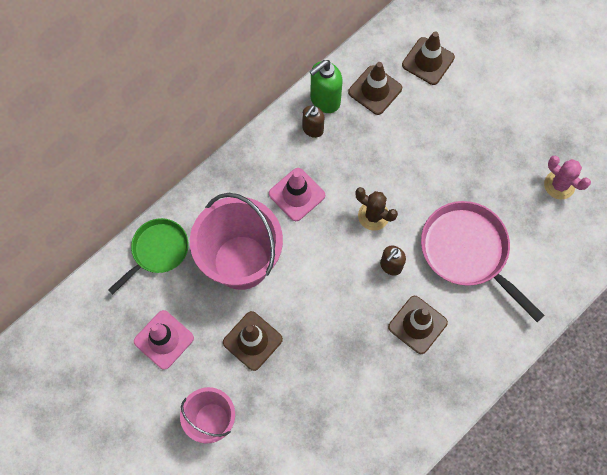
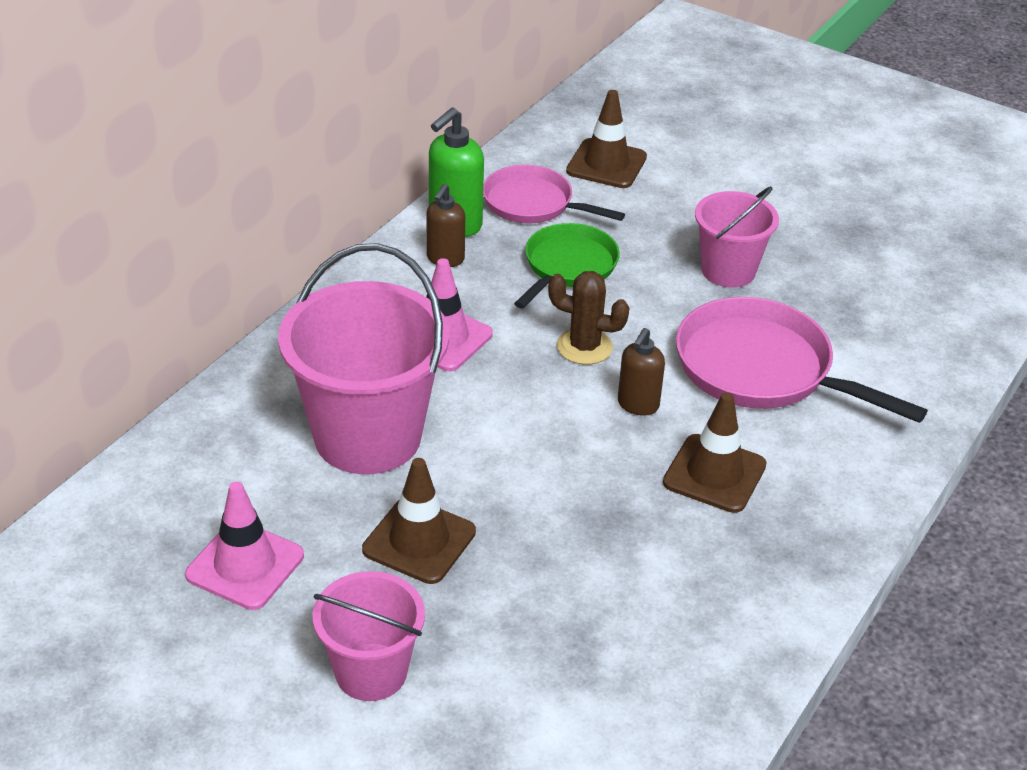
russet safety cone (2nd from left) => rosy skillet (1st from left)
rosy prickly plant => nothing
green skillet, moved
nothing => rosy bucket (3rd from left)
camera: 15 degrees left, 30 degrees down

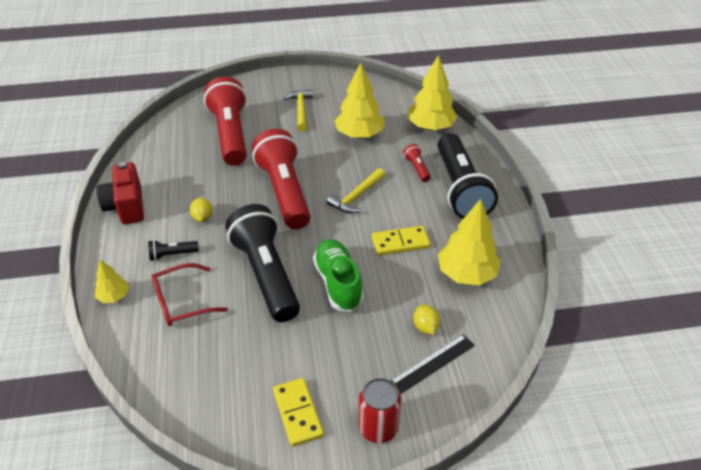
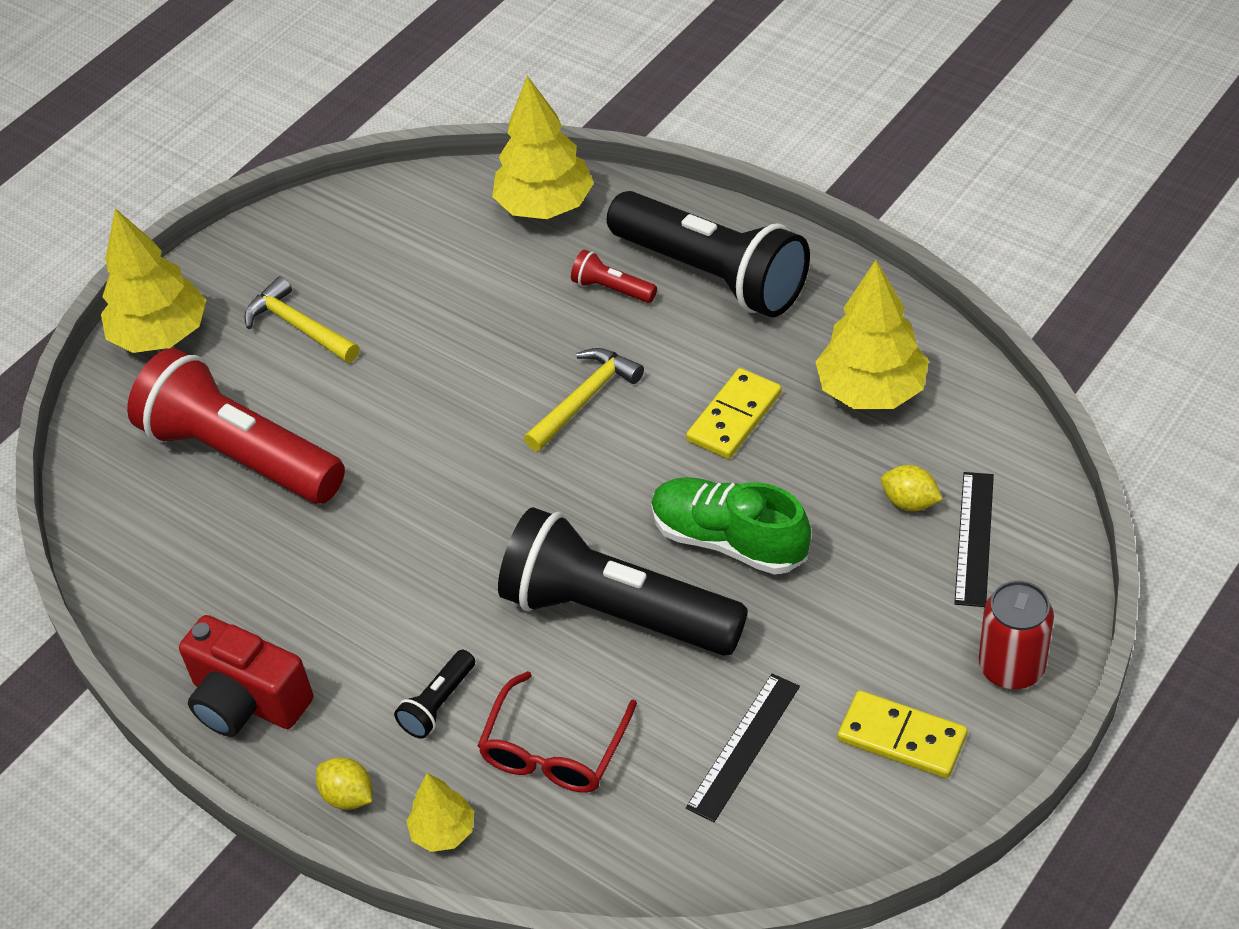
bright yellow toy tree (2nd from left in the first image) => bright yellow toy tree (1st from left), moved
scarlet flashlight (2nd from left) => nothing
bright yellow hammer (2nd from left), 135 degrees counterclockwise
bright yellow citrus fruit (1st from left), moved
nothing => black measuring stick (1st from left)
camera: 40 degrees left, 5 degrees up

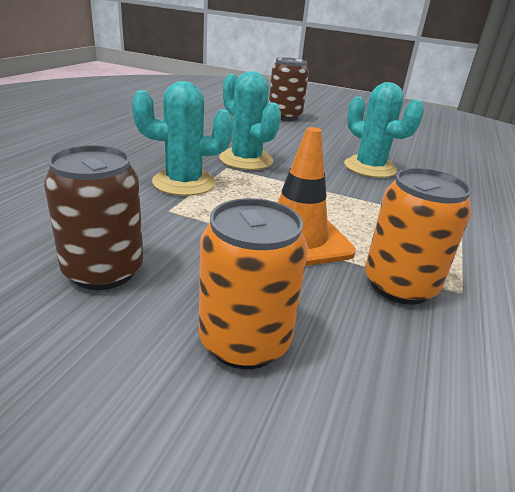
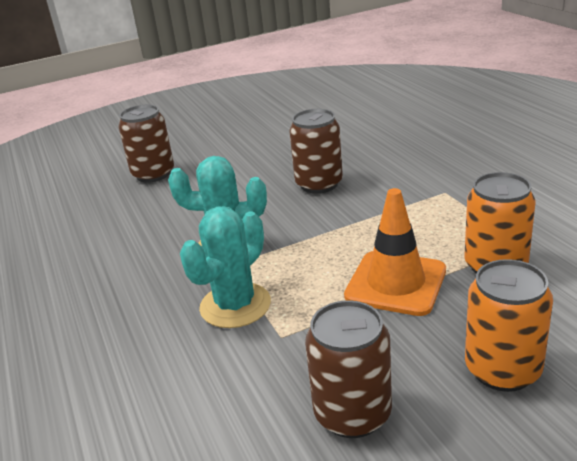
teal prickly plant (3rd from left) => russet can (2nd from left)
camera: 40 degrees left, 0 degrees up

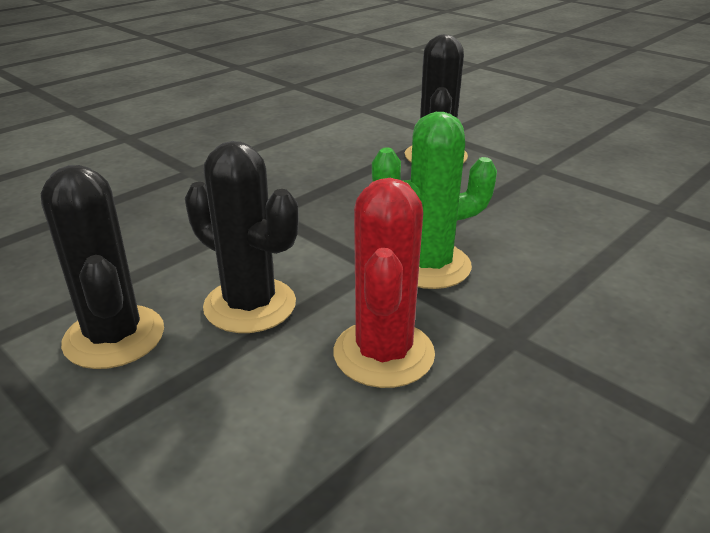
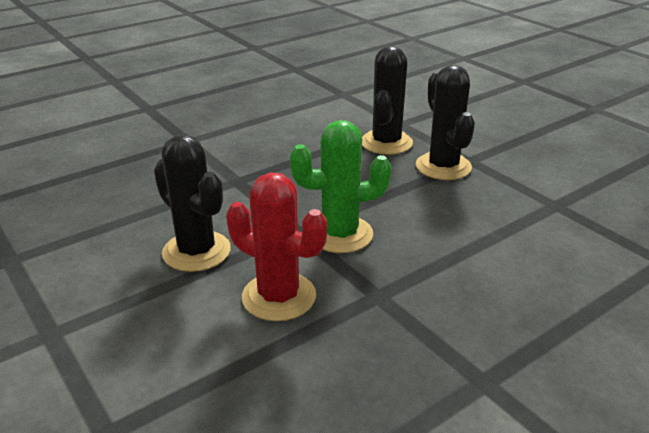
black prickly plant (1st from left in the first image) => black prickly plant (3rd from left), moved
scarlet prickly plant, 75 degrees counterclockwise
camera: 10 degrees right, 0 degrees up

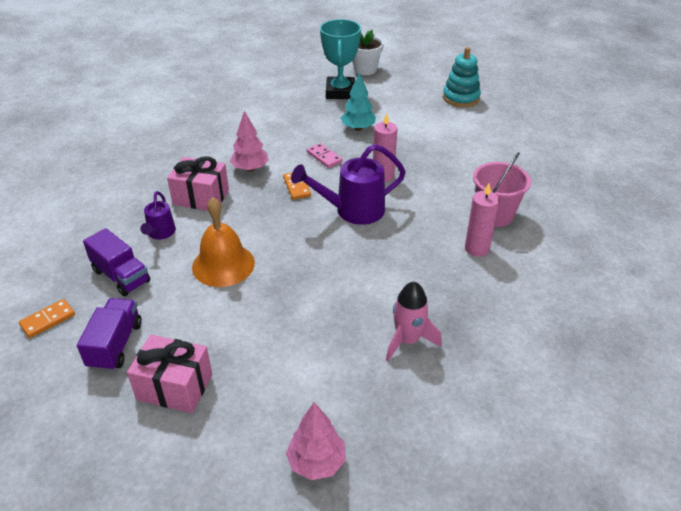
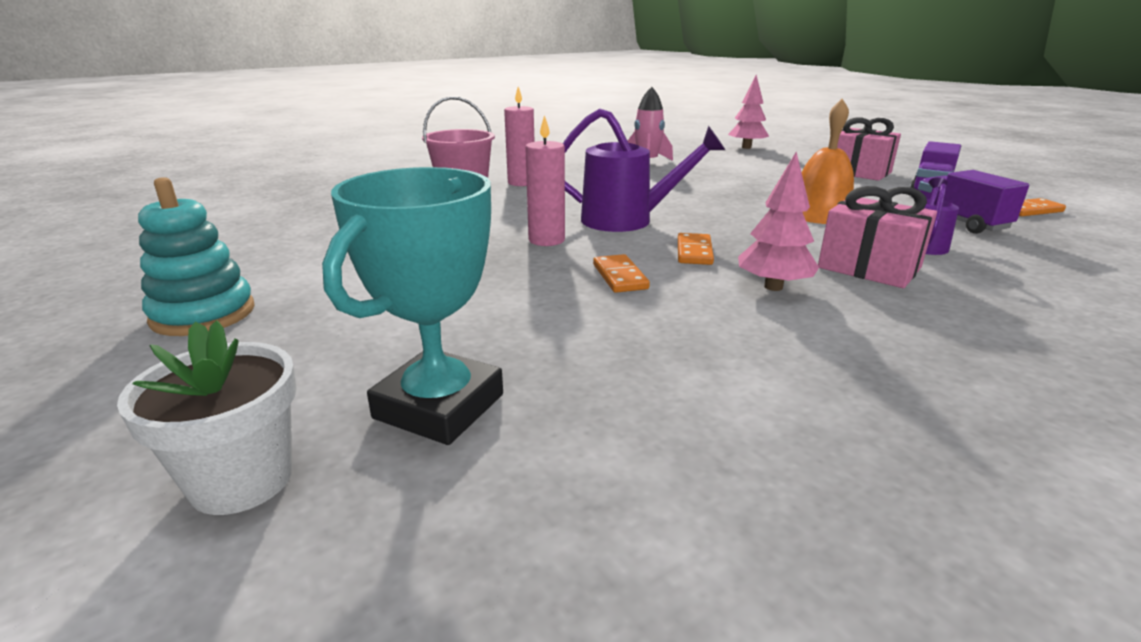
teal toy tree => nothing
rosy domino => orange-coloured domino (1st from left)
camera: 155 degrees left, 15 degrees down

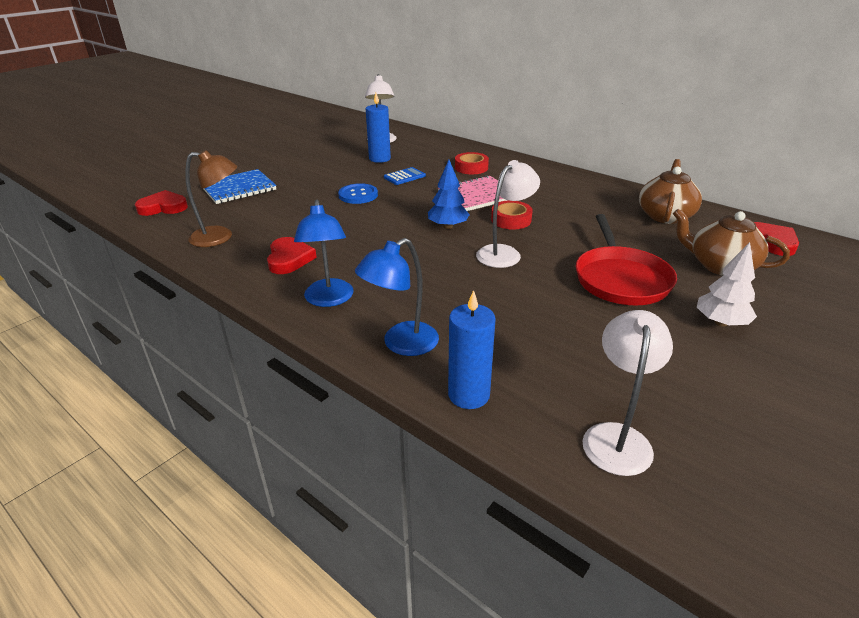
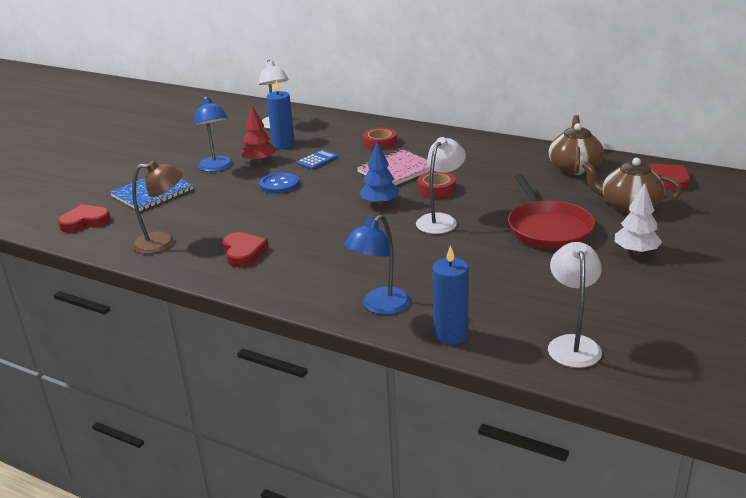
blue reading lamp (1st from left), moved
nothing => scarlet toy tree
camera: 10 degrees left, 5 degrees down

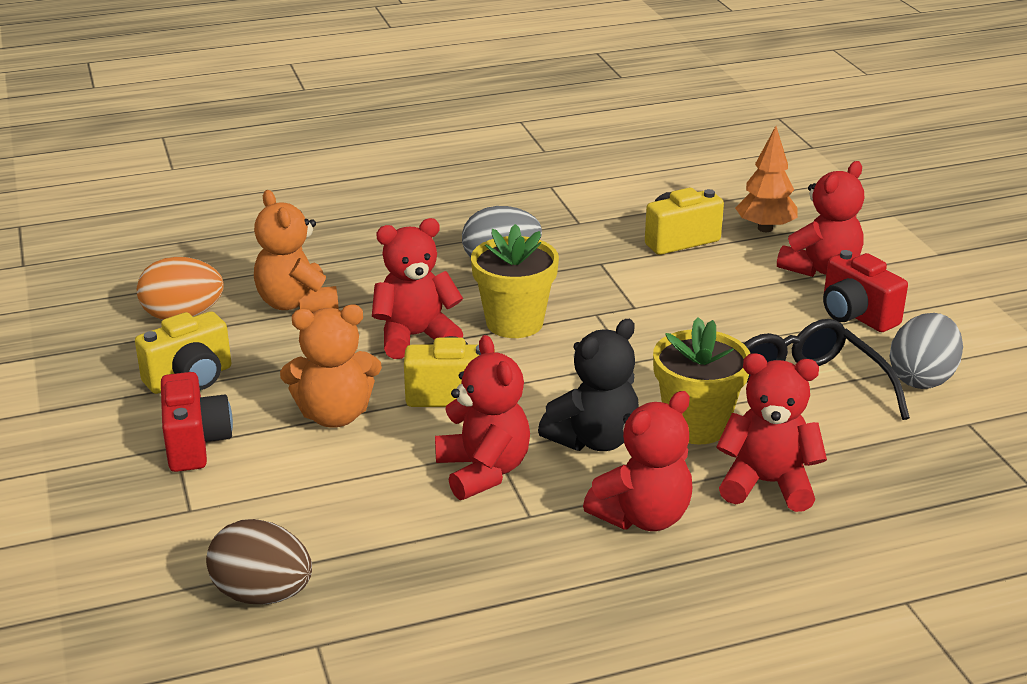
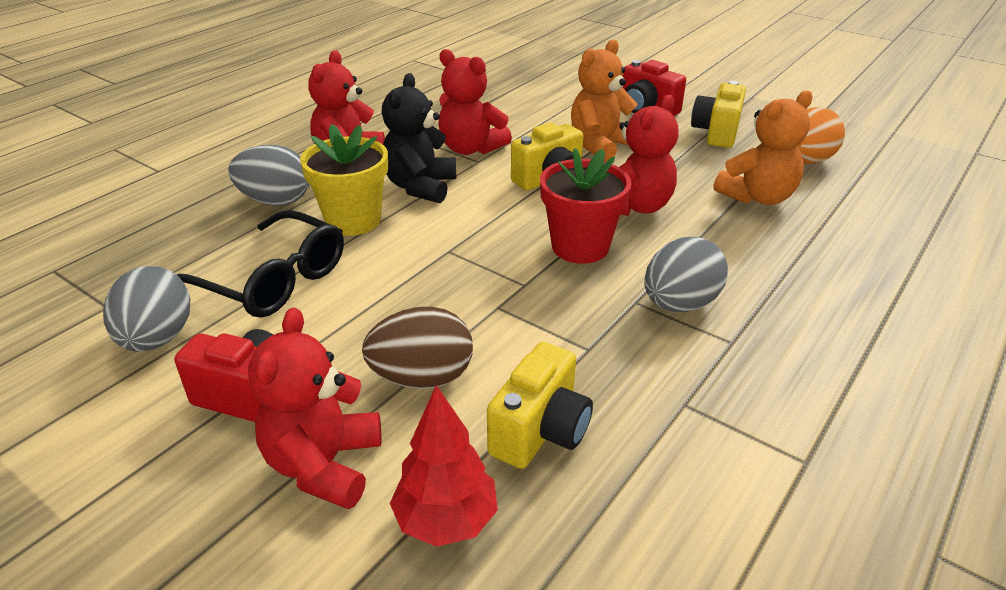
orange-coloured toy tree => scarlet toy tree
orange-coloured teddy bear (1st from left in the first image) => orange-coloured teddy bear (2nd from left), 120 degrees clockwise
bright yellow flower pot (1st from left) => scarlet flower pot
scarlet teddy bear (4th from left) => ash-grey egg (2nd from left)
russet egg, moved
camera: 145 degrees right, 5 degrees up

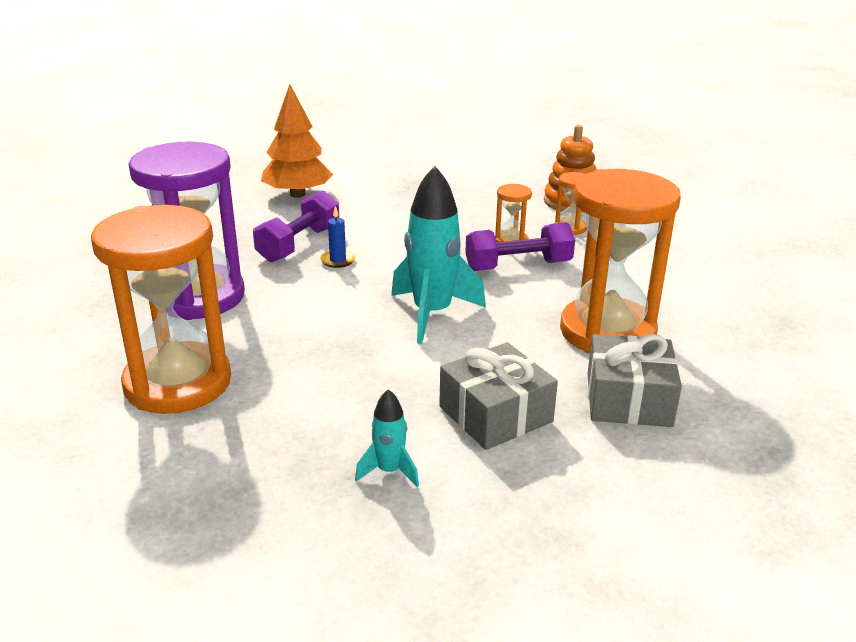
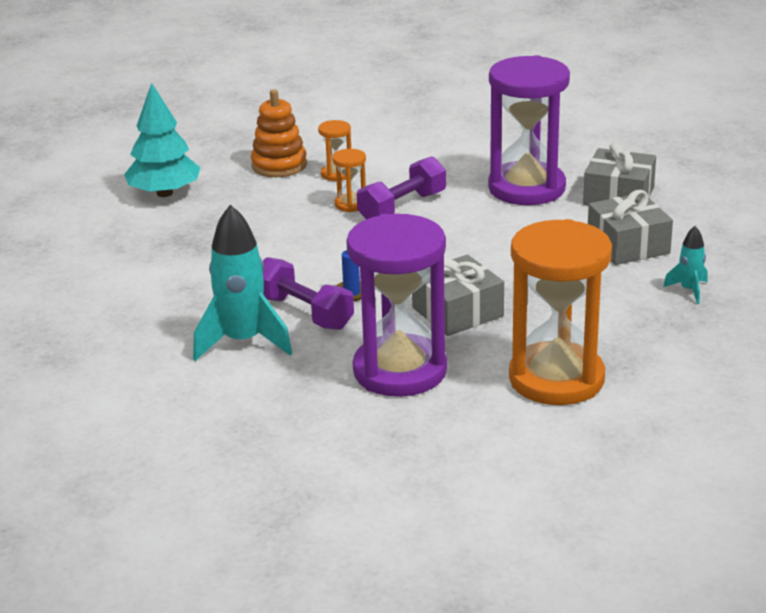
orange-coloured toy tree => nothing
teal rocket (2nd from left in the first image) => teal rocket (1st from left), moved
orange-coloured sand timer (4th from left) => purple sand timer (2nd from left)
purple dumbbell (2nd from left), 45 degrees clockwise
nothing => teal toy tree
nothing => ash-grey present (1st from left)
camera: 75 degrees left, 0 degrees up

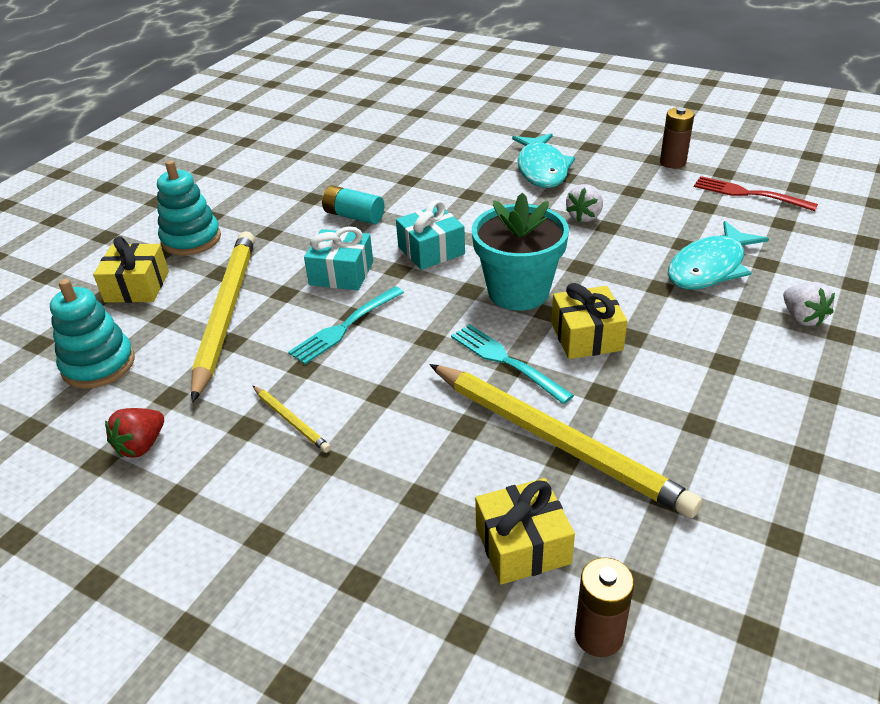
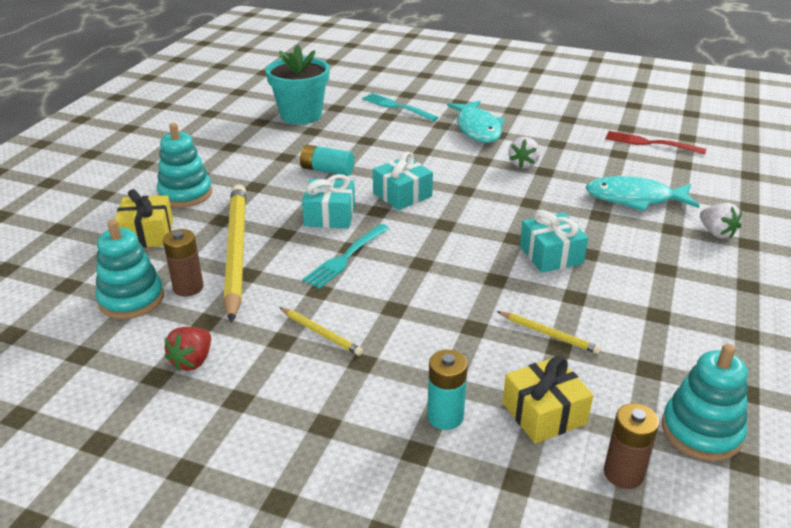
russet power cell (2nd from left in the first image) => russet power cell (1st from left), moved
teal flower pot, moved
teal fish (2nd from left), 60 degrees clockwise
bright yellow present (3rd from left) => teal present (3rd from left)
teal dinner fork (2nd from left), moved
bright yellow lead pencil (3rd from left), x0.42
nothing => teal stacking toy (3rd from left)
nothing => teal power cell (2nd from left)
camera: 10 degrees left, 5 degrees down

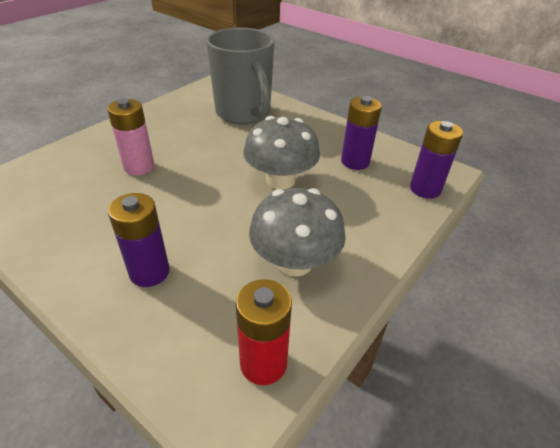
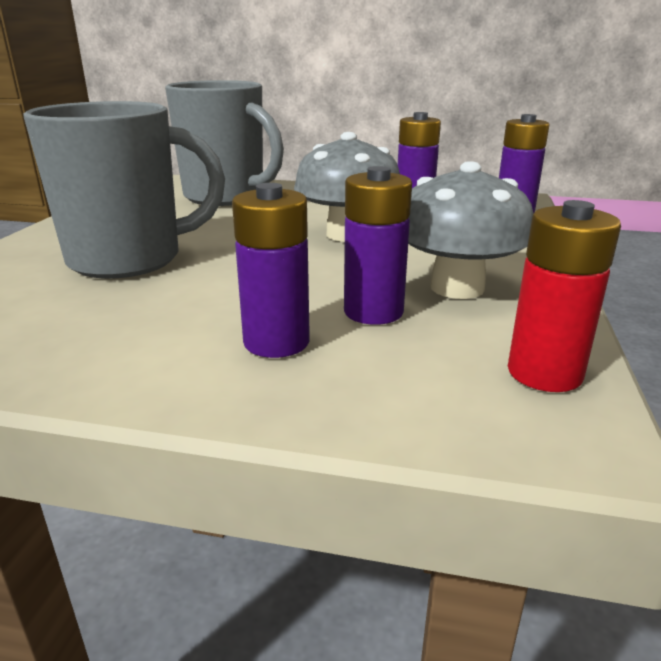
rosy power cell => ash-grey coffee mug (1st from left)
nothing => purple power cell (2nd from left)
camera: 25 degrees left, 15 degrees down

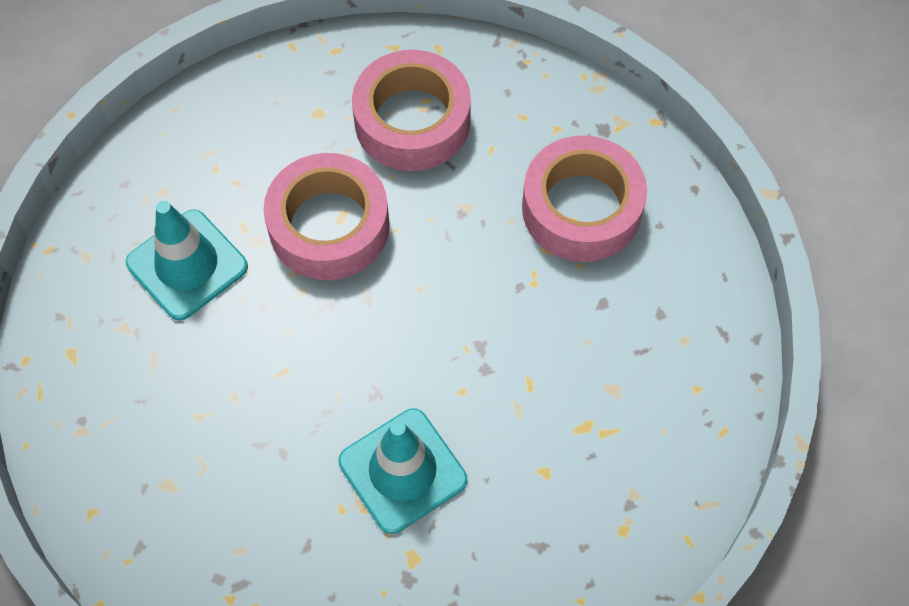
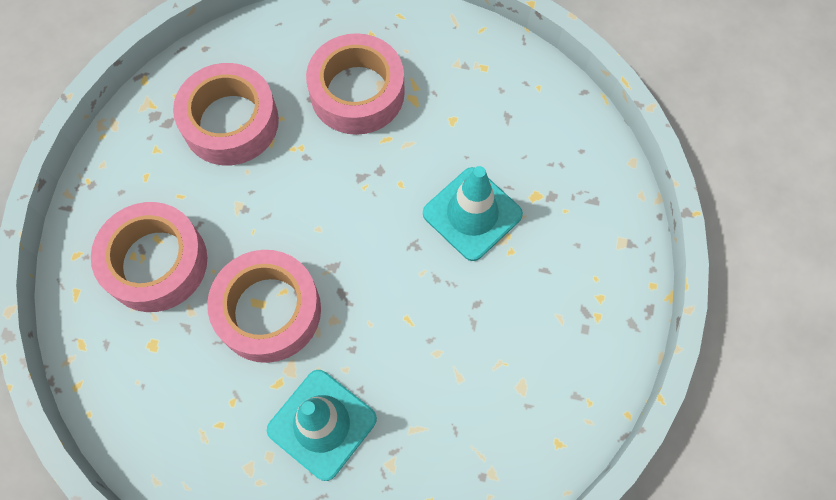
nothing => rosy sticky tape (4th from left)
camera: 100 degrees left, 5 degrees up

